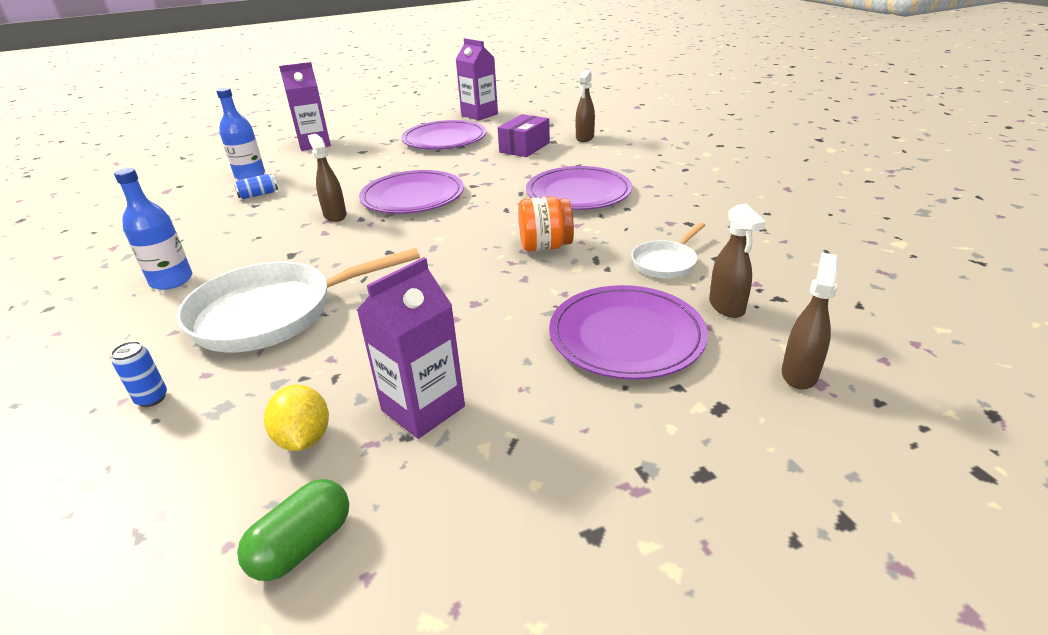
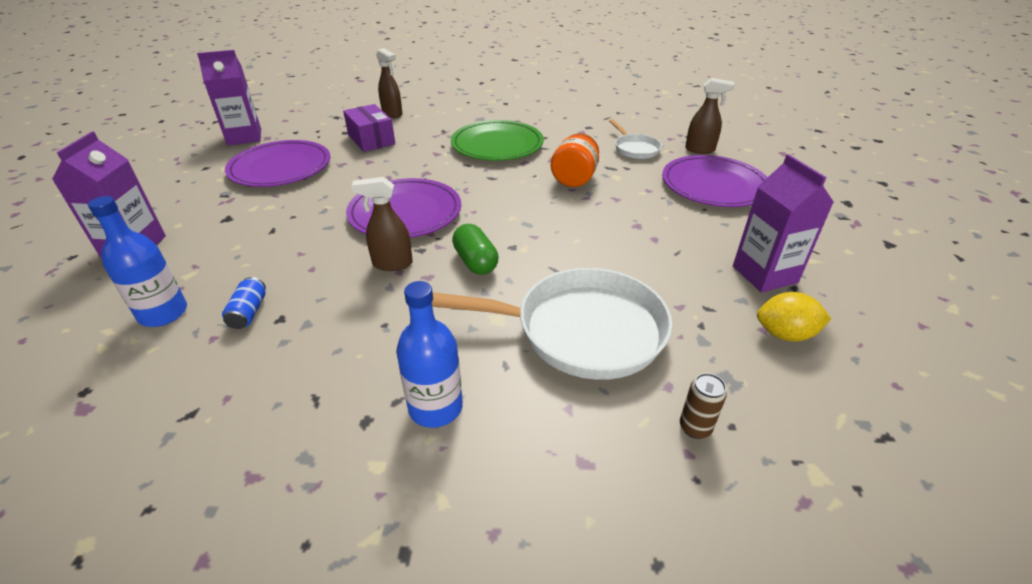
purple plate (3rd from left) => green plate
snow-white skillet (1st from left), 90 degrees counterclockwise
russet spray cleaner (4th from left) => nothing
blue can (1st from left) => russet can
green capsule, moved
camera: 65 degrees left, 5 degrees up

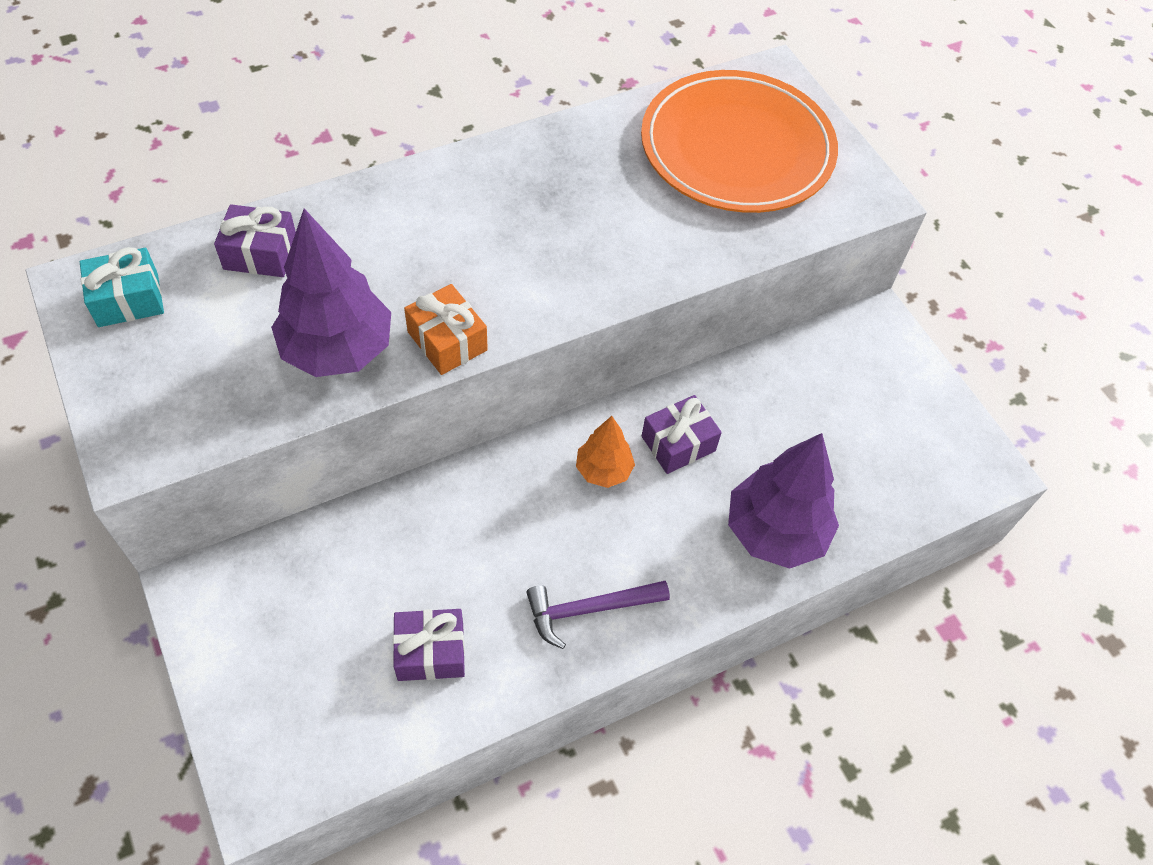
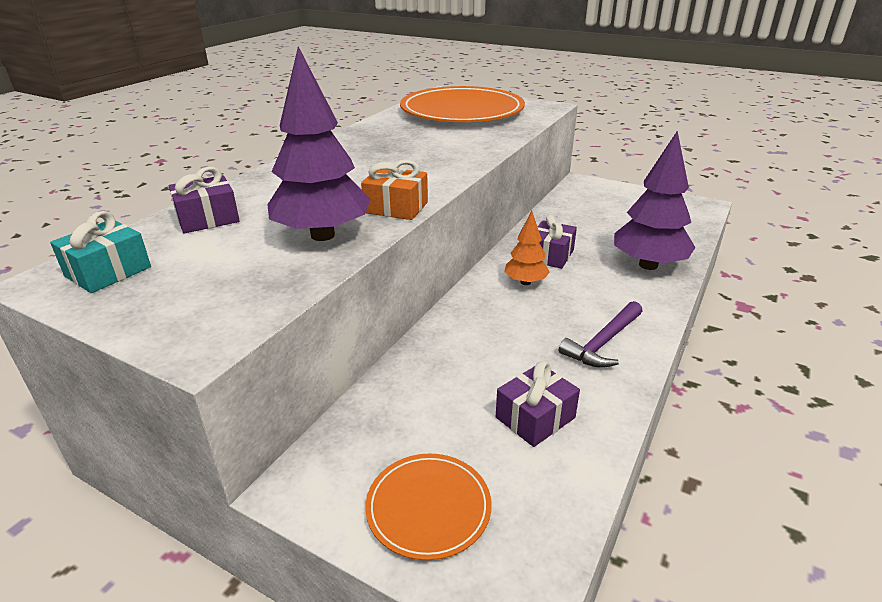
nothing => orange-coloured plate (1st from left)
camera: 30 degrees left, 25 degrees down

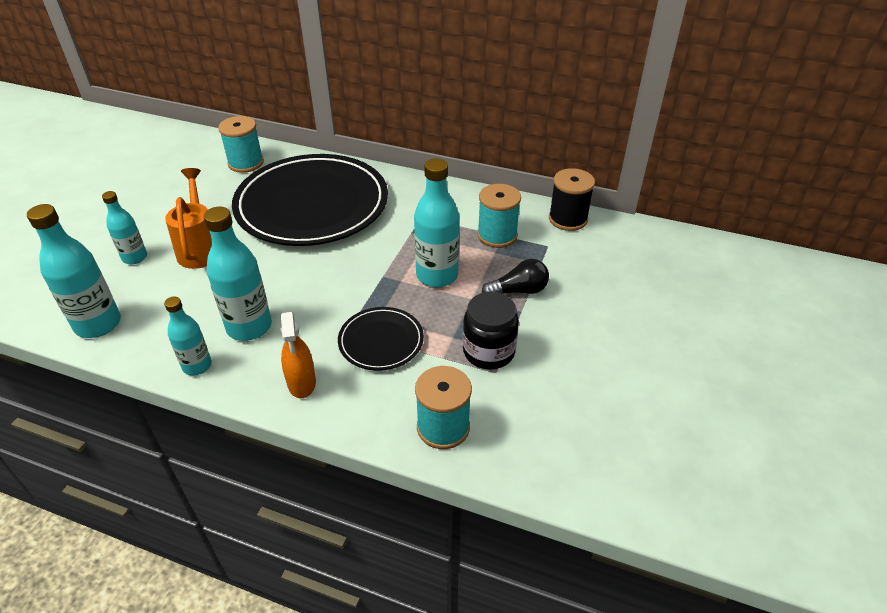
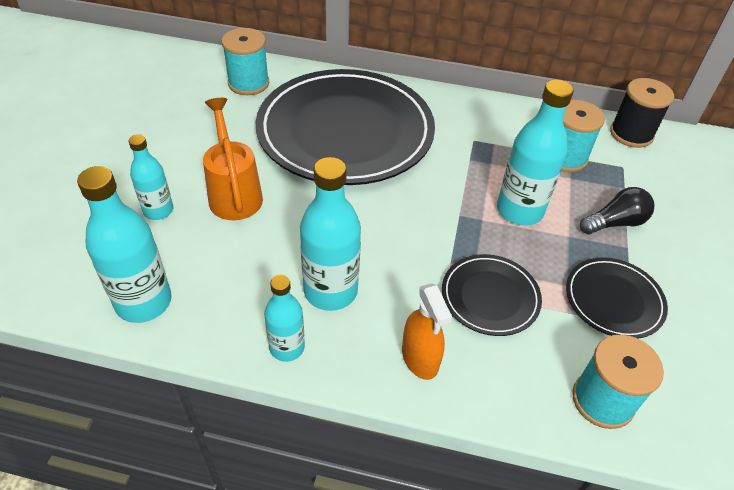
black jar => black plate (3rd from left)
camera: 10 degrees left, 5 degrees up

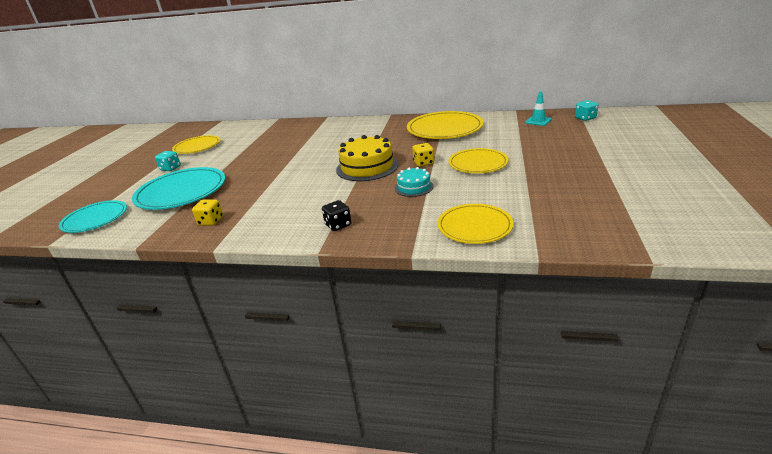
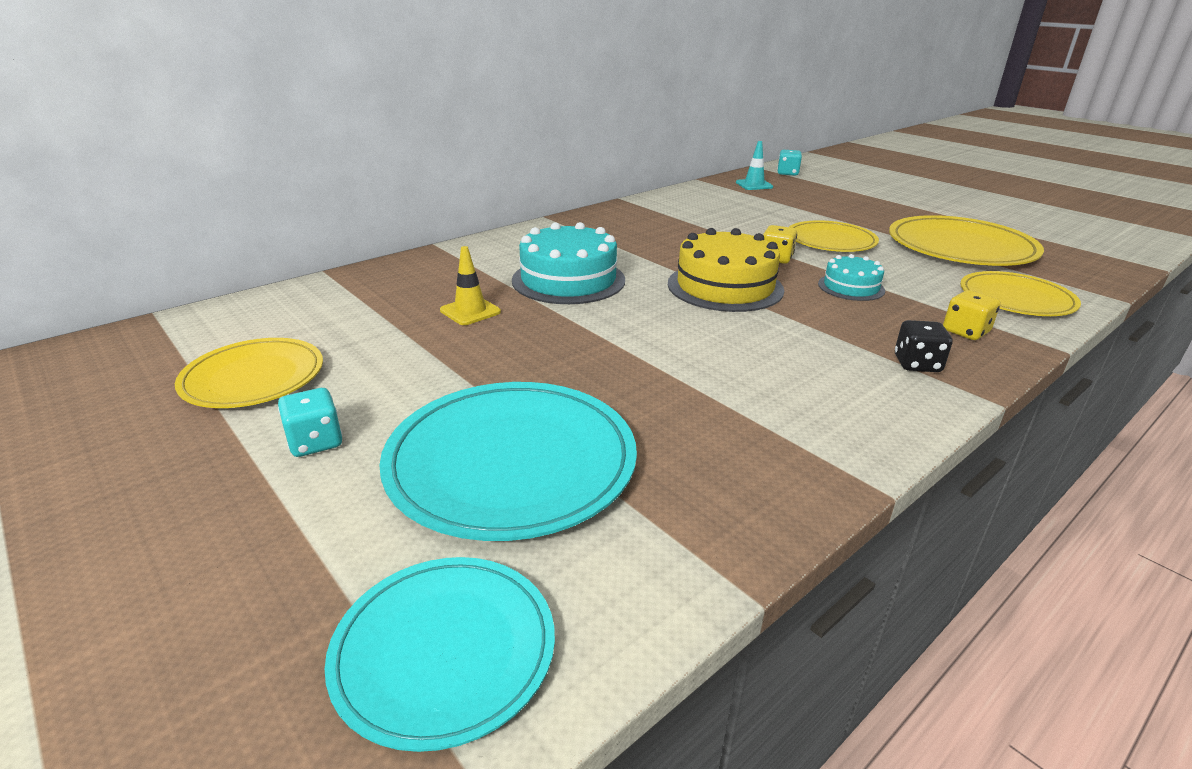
bright yellow plate (2nd from left in the first image) => bright yellow plate (3rd from left), moved
bright yellow game die (1st from left in the first image) => bright yellow game die (2nd from left), moved
nothing => teal layer cake (1st from left)
nothing => bright yellow safety cone
camera: 55 degrees left, 0 degrees up

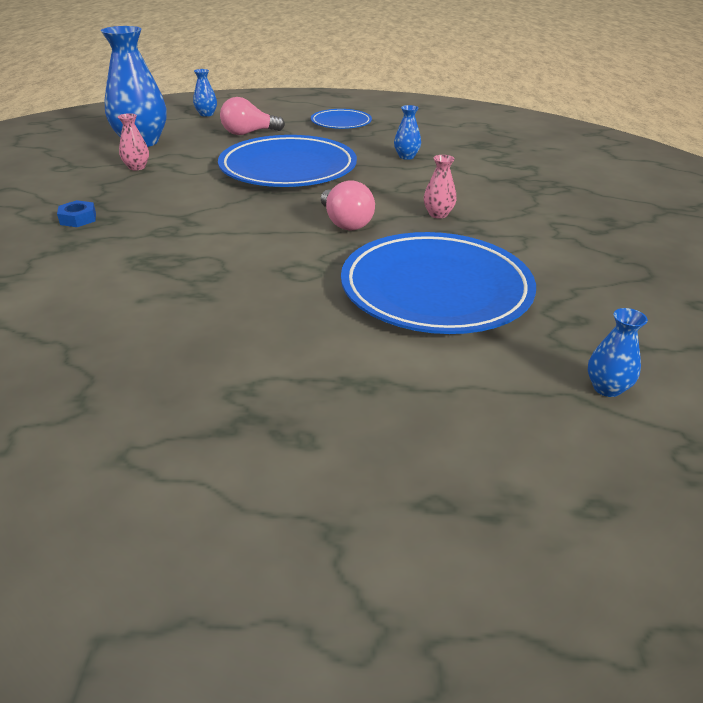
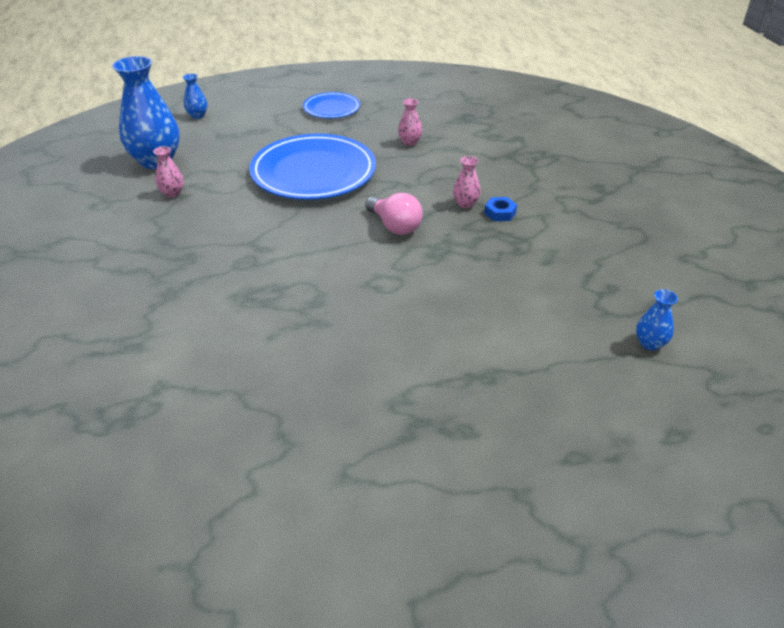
rosy light bulb (1st from left) => nothing
blue vase (3rd from left) => rosy vase (2nd from left)
blue hex nut, moved
blue plate (3rd from left) => nothing
camera: 15 degrees left, 5 degrees up

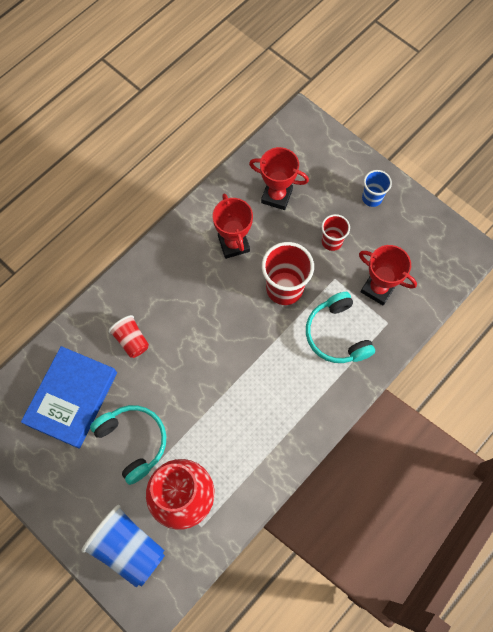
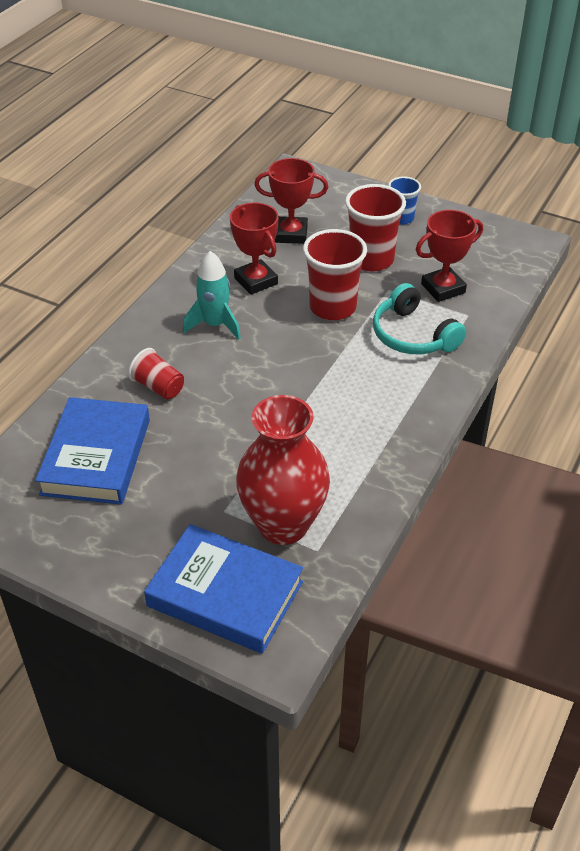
scarlet tumbler (3rd from left), x1.73
scarlet trophy (3rd from left), 45 degrees counterclockwise
teal headset (1st from left) => nothing
blue tumbler (1st from left) => blue hardcover (2nd from left)
nothing => teal rocket
camera: 15 degrees left, 25 degrees down

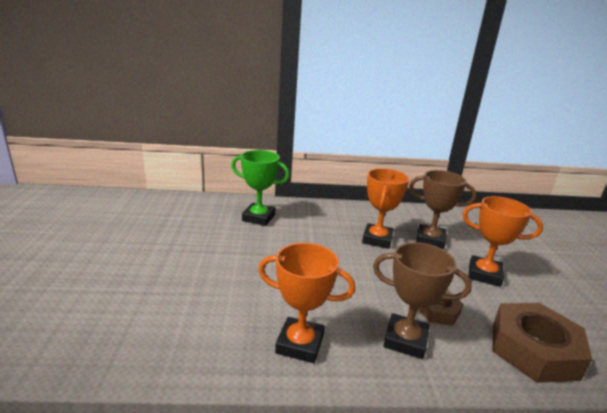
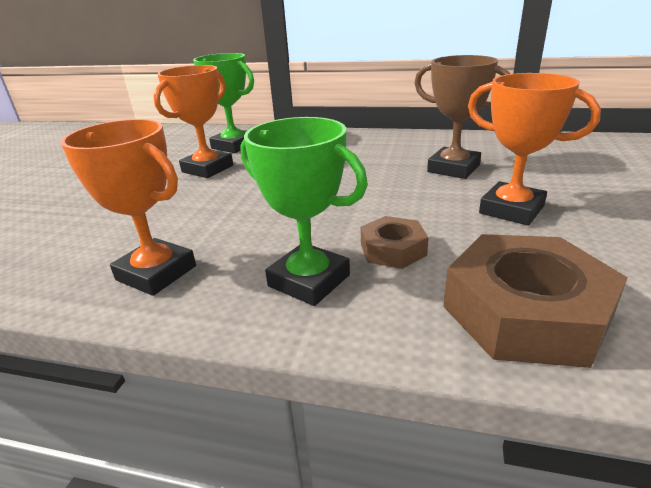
orange-coloured trophy (2nd from left), moved
russet trophy (1st from left) => green trophy (2nd from left)
camera: 20 degrees right, 5 degrees up

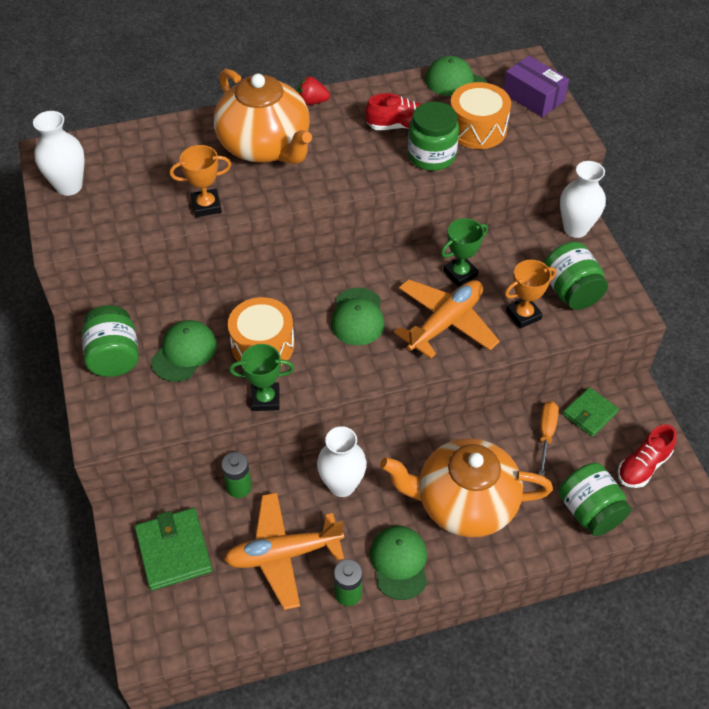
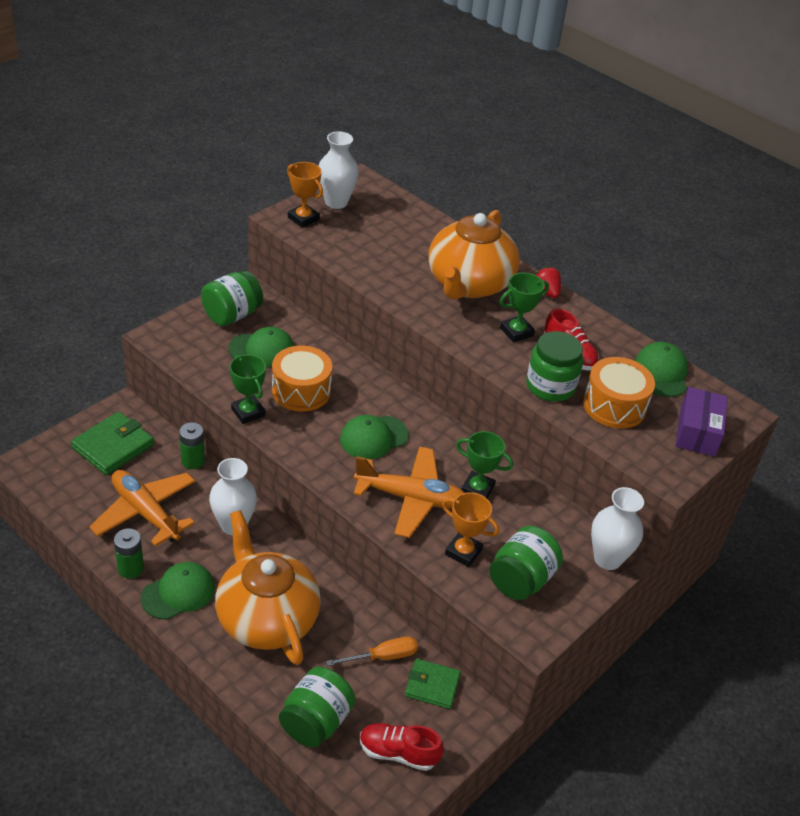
orange-coloured trophy (1st from left), moved
nothing => green trophy (3rd from left)
camera: 55 degrees right, 10 degrees down

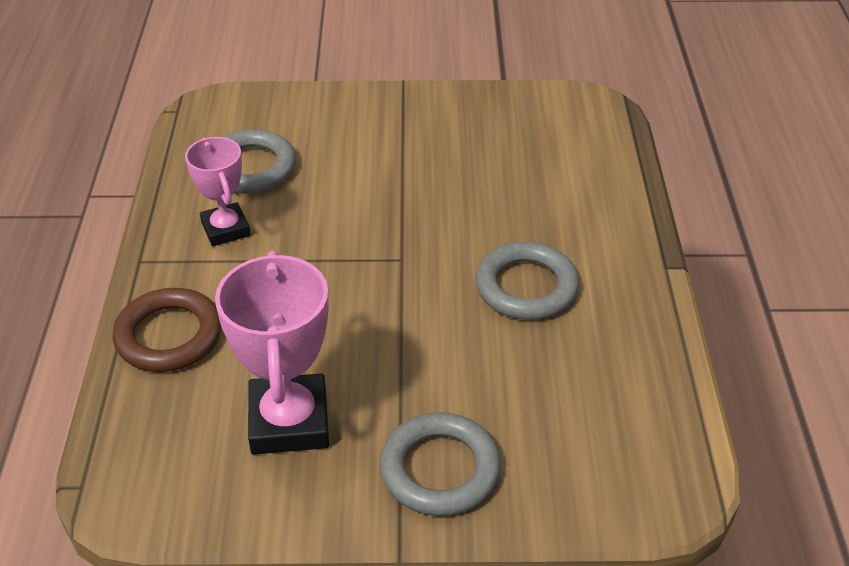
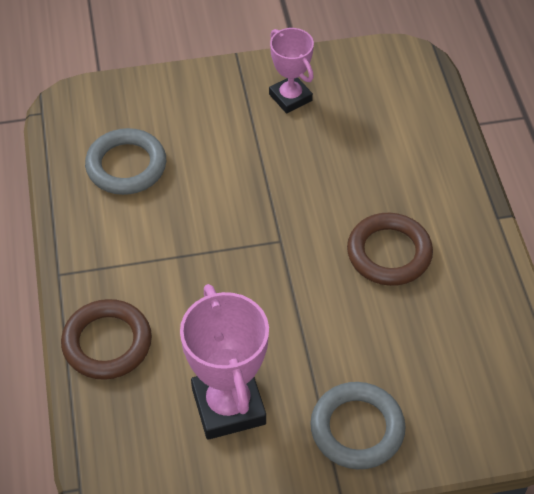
rosy trophy (1st from left in the first image) => rosy trophy (2nd from left), moved
ash-grey hoop (3rd from left) => russet hoop (2nd from left)
camera: 10 degrees left, 10 degrees up

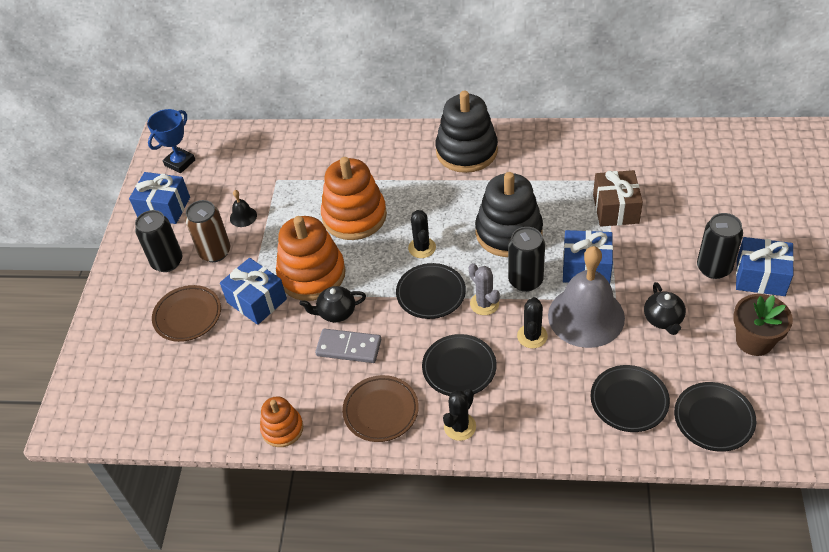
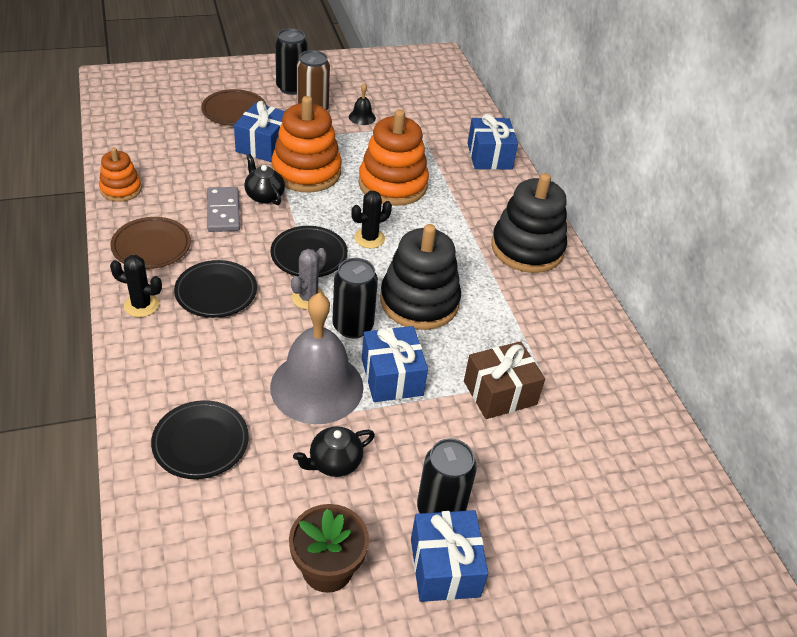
blue trophy => nothing
blue present (1st from left in the first image) => blue present (4th from left), moved
black prickly plant (3rd from left) => nothing
black plate (4th from left) => nothing
camera: 60 degrees right, 5 degrees down

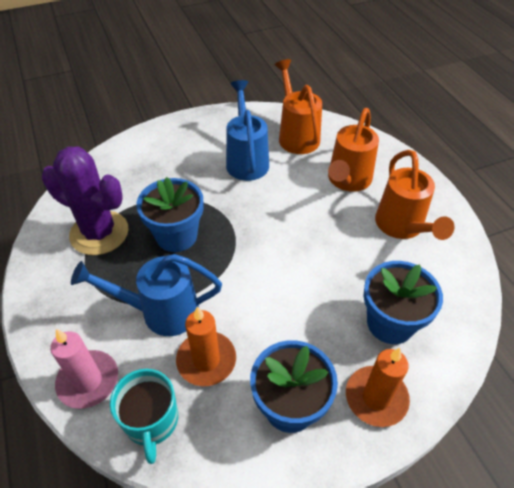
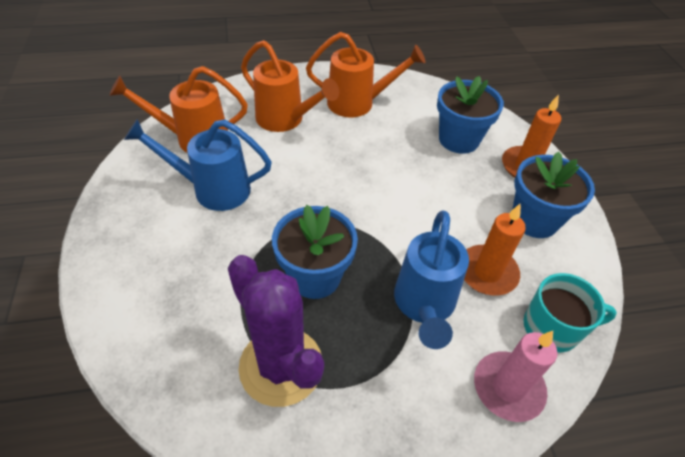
purple prickly plant, 75 degrees counterclockwise
camera: 80 degrees left, 0 degrees up

